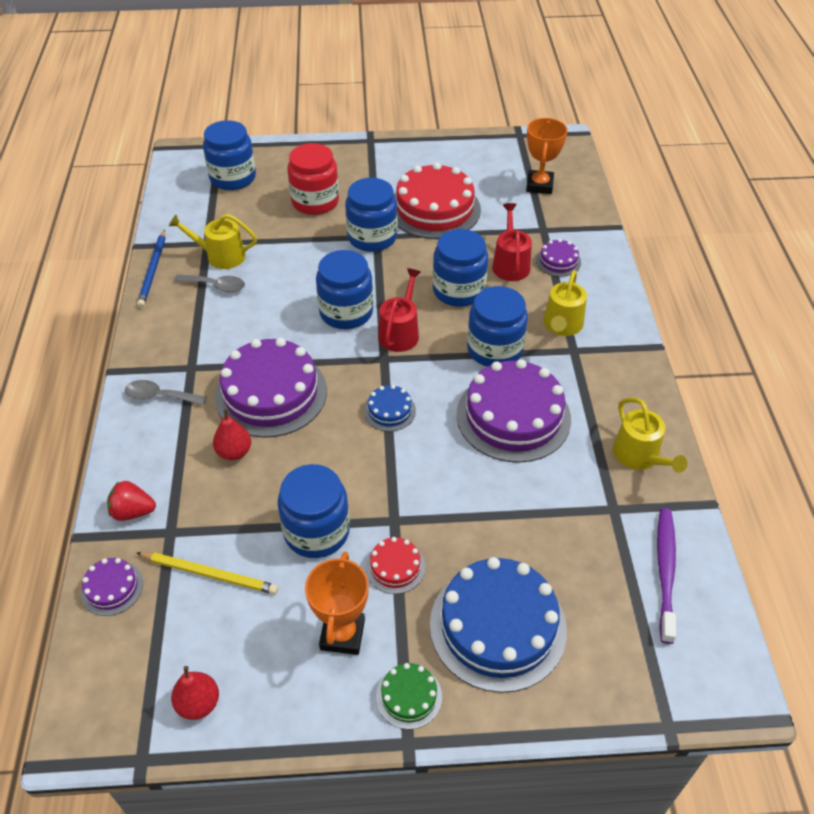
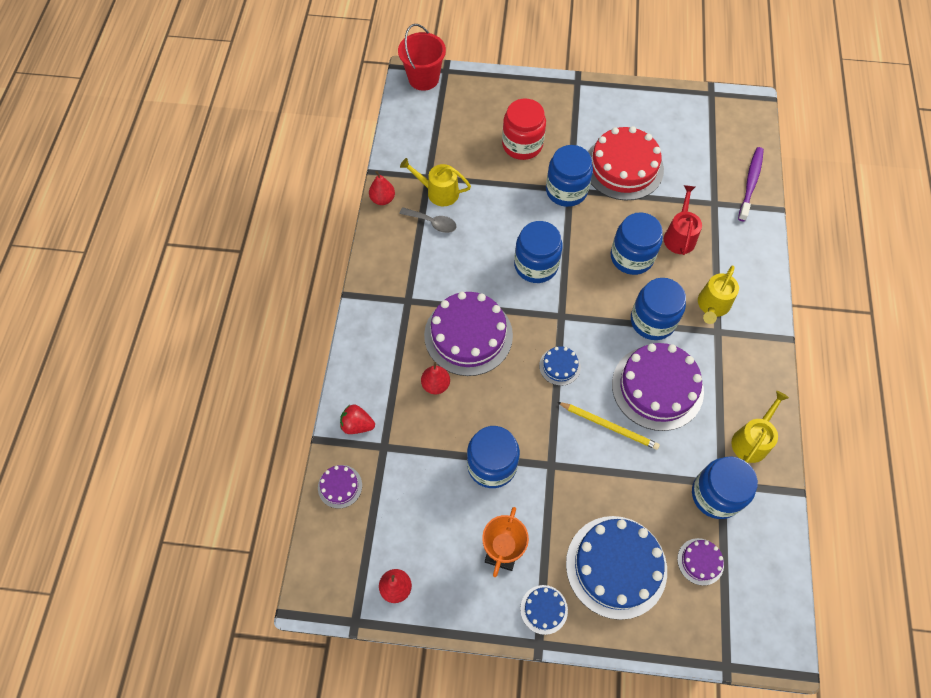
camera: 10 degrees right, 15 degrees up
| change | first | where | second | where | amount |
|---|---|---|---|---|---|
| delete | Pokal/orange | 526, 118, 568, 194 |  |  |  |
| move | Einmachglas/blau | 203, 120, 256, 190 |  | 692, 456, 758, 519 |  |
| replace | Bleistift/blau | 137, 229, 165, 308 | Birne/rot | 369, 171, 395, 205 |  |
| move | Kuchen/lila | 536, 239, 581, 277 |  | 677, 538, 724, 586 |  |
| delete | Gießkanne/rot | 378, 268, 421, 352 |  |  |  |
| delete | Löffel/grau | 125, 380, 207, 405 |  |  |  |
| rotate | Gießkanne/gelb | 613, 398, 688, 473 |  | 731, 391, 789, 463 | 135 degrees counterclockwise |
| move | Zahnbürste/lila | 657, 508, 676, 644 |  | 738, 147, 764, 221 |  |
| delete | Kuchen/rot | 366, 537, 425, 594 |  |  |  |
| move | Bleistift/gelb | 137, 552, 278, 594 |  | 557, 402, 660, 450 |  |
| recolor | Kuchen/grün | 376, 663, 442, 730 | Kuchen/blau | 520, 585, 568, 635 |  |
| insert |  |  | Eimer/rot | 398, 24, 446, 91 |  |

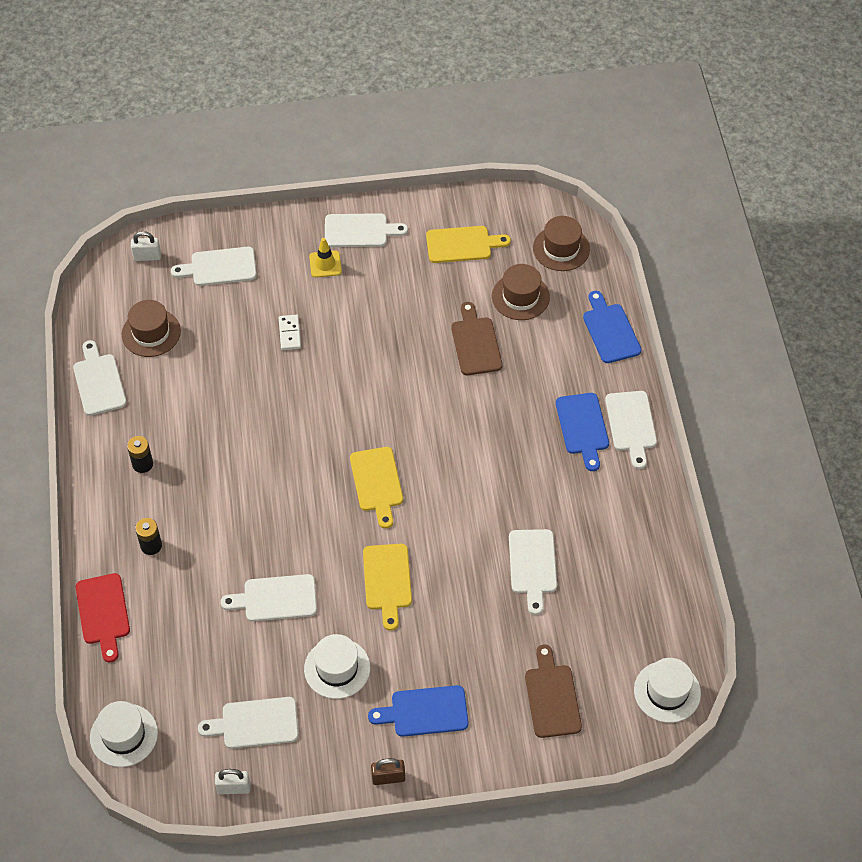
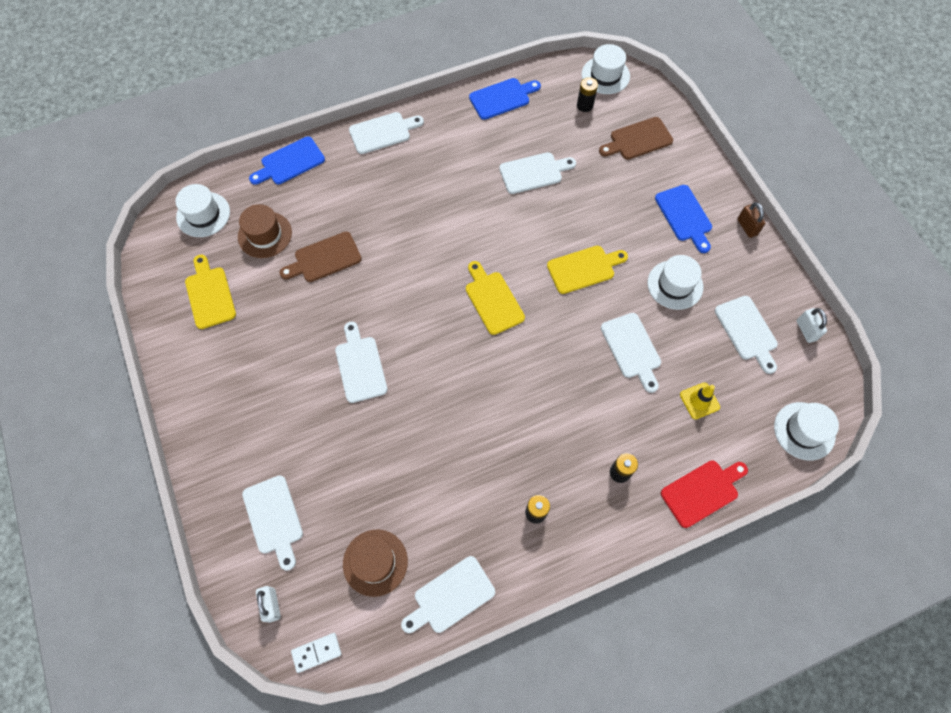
camera: 105 degrees left, 10 degrees up
| change | first | where | second | where | amount |
|---|---|---|---|---|---|
| move | Schneidebrett/weiß | 325, 213, 408, 247 |  | 335, 322, 388, 403 |  |
| recolor | Hut/braun | 533, 216, 590, 271 | Hut/weiß | 175, 184, 230, 237 |  |
| move | Leitkegel/gelb | 309, 238, 342, 278 |  | 680, 383, 720, 419 |  |
| move | Dominostein/weiß | 279, 315, 301, 350 |  | 291, 633, 342, 673 |  |
| move | Schneidebrett/blau | 556, 393, 609, 471 |  | 469, 78, 541, 120 |  |
| rotate | Schneidebrett/gelb | 350, 447, 403, 529 |  | 466, 261, 525, 335 | 90 degrees counterclockwise |
| insert |  |  | Batterie/schwarz | 577, 77, 598, 112 |  |

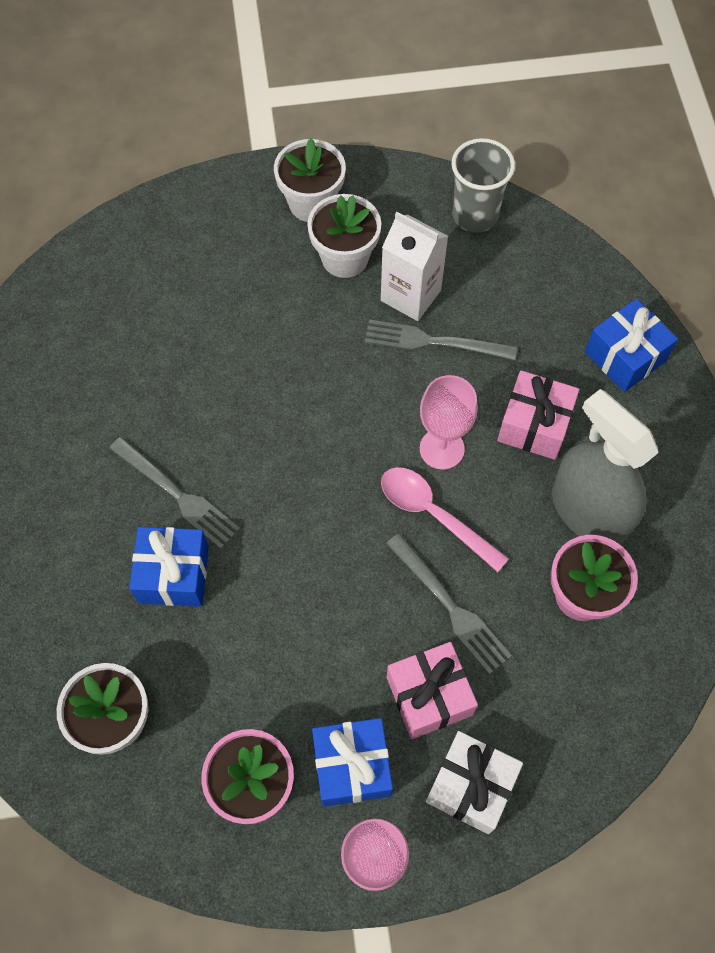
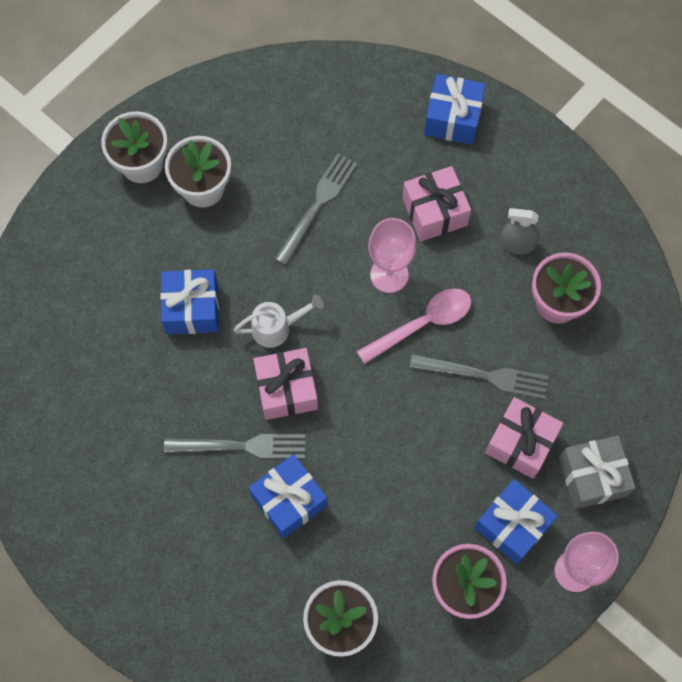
camera: 40 degrees left, 5 degrees up
| change | first | where | second | where | amount |
|---|---|---|---|---|---|
| delete | Becher/grau | 451, 138, 515, 233 |  |  |  |
| delete | Getränkekarton/weiß | 381, 212, 448, 321 |  |  |  |
| rotate | Gabel/grau | 365, 320, 517, 360 |  | 274, 153, 357, 265 | 150 degrees clockwise |
| resize | Sprühflasche/grau | 552, 389, 658, 544 |  | 500, 208, 539, 254 | x0.47 |
| rotate | Löffel/rosa | 381, 467, 509, 572 |  | 357, 288, 471, 364 | 150 degrees clockwise |
| recolor | Geschenk/weiß | 426, 731, 523, 834 | Geschenk/grau | 559, 435, 636, 509 |  |
| insert |  |  | Geschenk/blau | 160, 269, 219, 334 |  |
| insert |  |  | Gießkanne/weiß | 234, 295, 324, 348 |  |
| insert |  |  | Geschenk/rosa | 253, 348, 318, 420 |  |

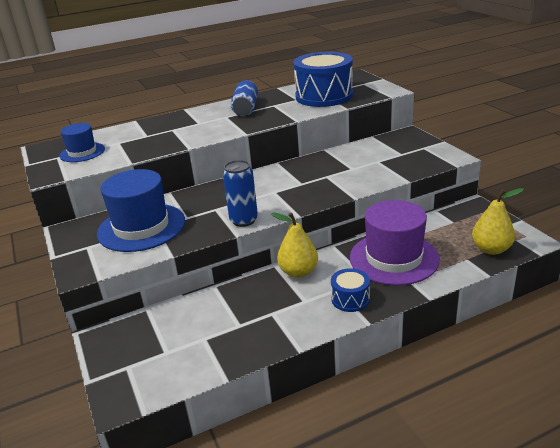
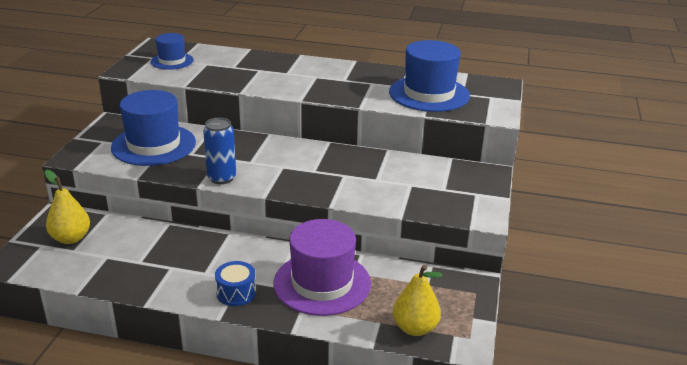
camera: 35 degrees right, 0 degrees up
| change | first | where | second | where | amount |
|---|---|---|---|---|---|
| replace | Trommel/blau | 293, 52, 353, 107 | Hut/blau | 389, 40, 470, 112 |  |
| delete | Dose/blau | 231, 80, 258, 116 |  |  |  |
| move | Birne/gelb | 271, 212, 318, 278 |  | 44, 170, 90, 244 |  |

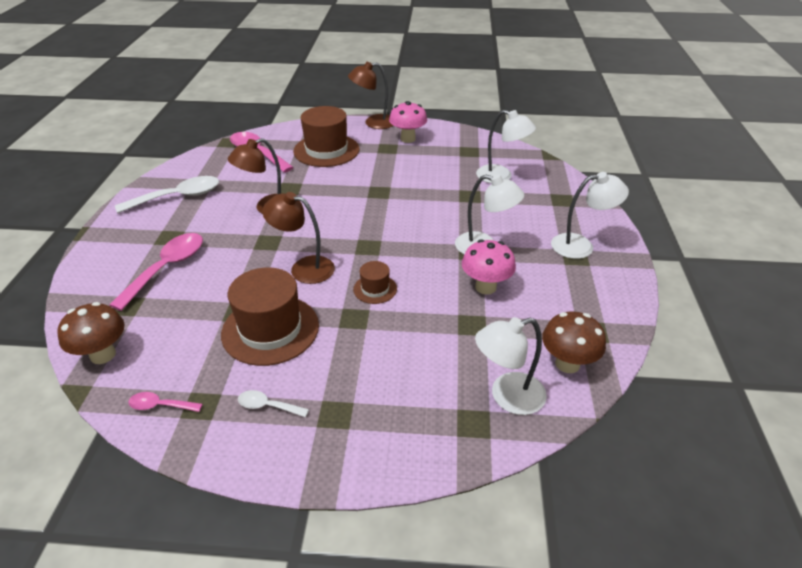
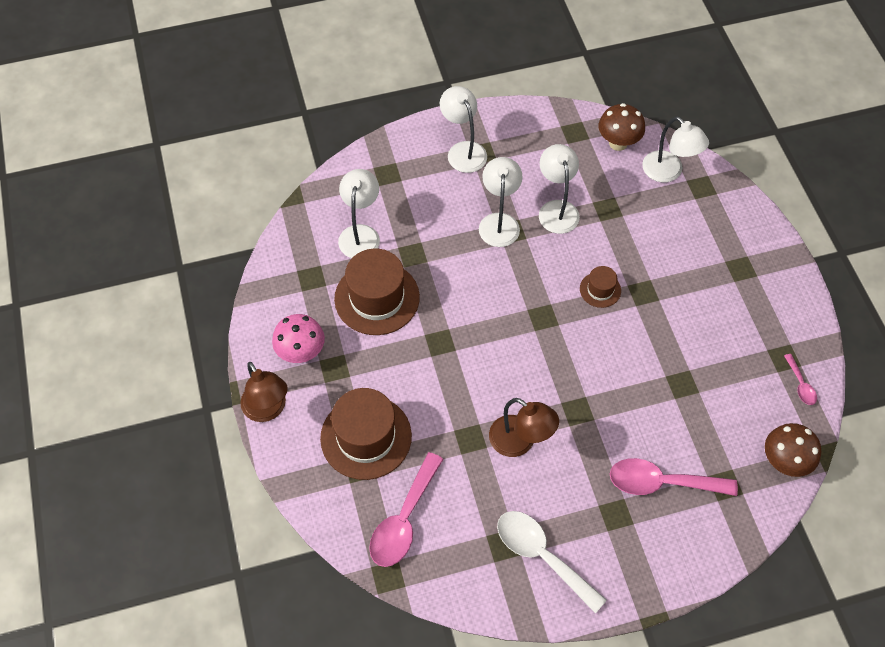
camera: 110 degrees left, 20 degrees up
| change | first | where | second | where | amount |
|---|---|---|---|---|---|
| delete | Lampe/braun | 262, 192, 335, 284 |  |  |  |
| replace | Pilz/rosa | 462, 239, 516, 294 | Lampe/weiß | 539, 144, 580, 234 |  |
| move | Hut/braun | 221, 267, 319, 366 |  | 334, 249, 420, 335 |  |
| delete | Löffel/weiß | 238, 390, 309, 417 |  |  |  |

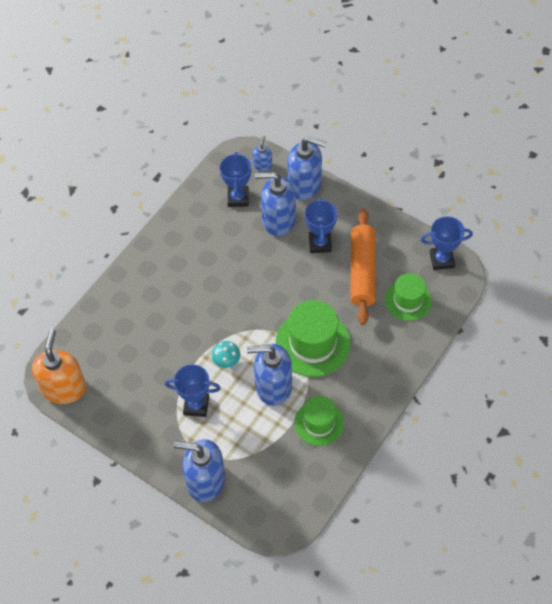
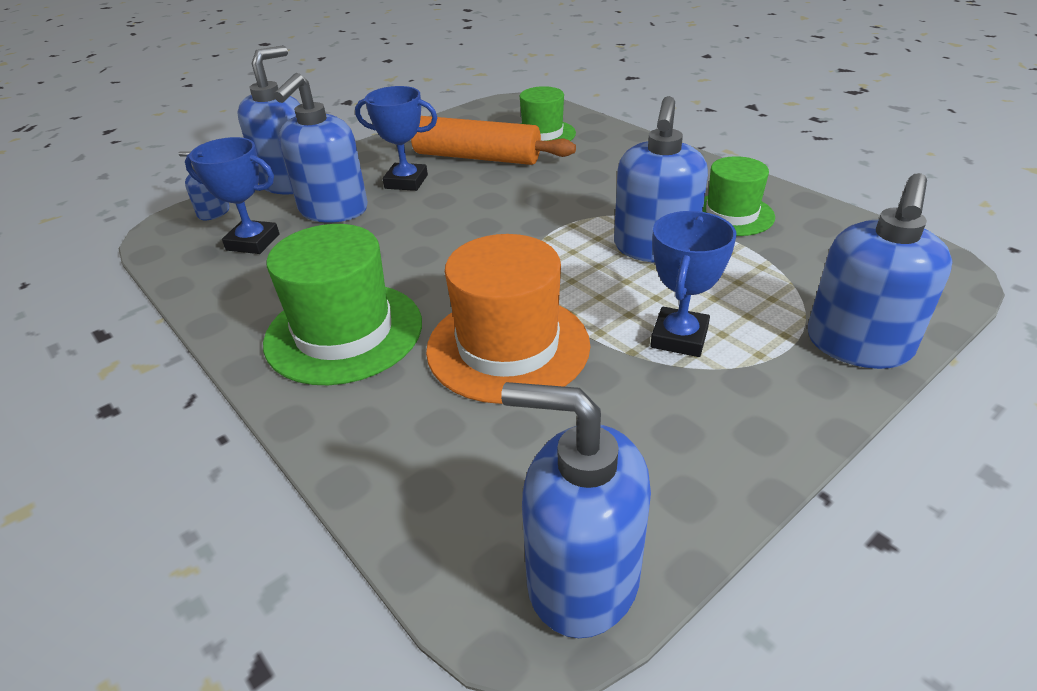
camera: 75 degrees left, 20 degrees down
| change | first | where | second | where | amount |
|---|---|---|---|---|---|
| delete | Pokal/blau | 421, 216, 473, 270 |  |  |  |
| move | Hut/grün | 276, 300, 351, 377 |  | 263, 224, 422, 385 |  |
| recolor | Seifenspender/orange | 32, 329, 86, 404 | Seifenspender/blau | 501, 382, 651, 638 |  |
| delete | Pilz/türkis | 212, 341, 240, 368 |  |  |  |
| insert |  |  | Hut/orange | 426, 234, 590, 404 |  |

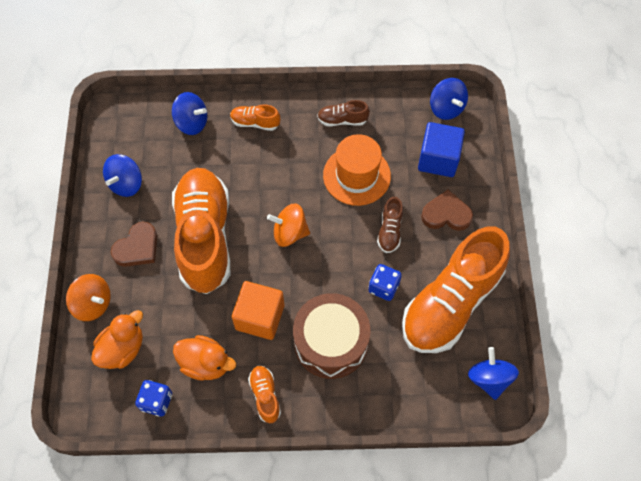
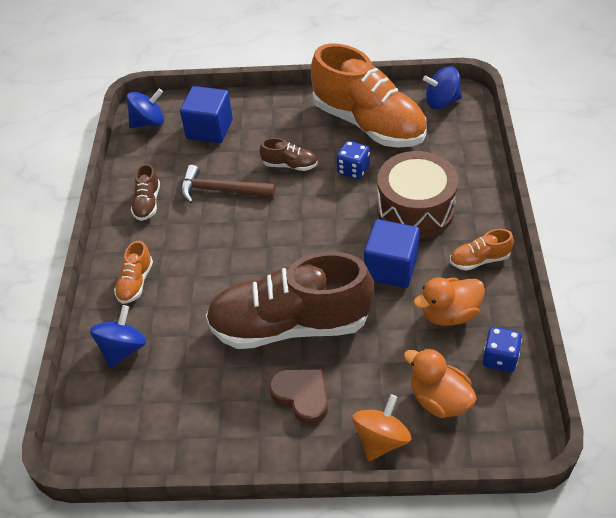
camera: 85 degrees left, 15 degrees down
| change | first | where | second | where | amount |
|---|---|---|---|---|---|
| replace | Hut/orange | 323, 134, 391, 206 | Hammer/braun | 181, 165, 276, 203 |  |
| delete | Kreisel/blau | 103, 154, 142, 197 |  |  |  |
| recolor | Schuh/orange | 172, 168, 230, 294 | Schuh/braun | 206, 252, 374, 349 |  |
| delete | Herz/braun | 421, 190, 473, 231 |  |  |  |
| delete | Kreisel/orange | 267, 204, 310, 247 |  |  |  |
| recolor | Kubus/orange | 232, 281, 284, 340 | Kubus/blau | 364, 219, 420, 288 |  |
| rotate | Ente/orange | 173, 335, 236, 381 |  | 413, 277, 485, 326 | 135 degrees counterclockwise |

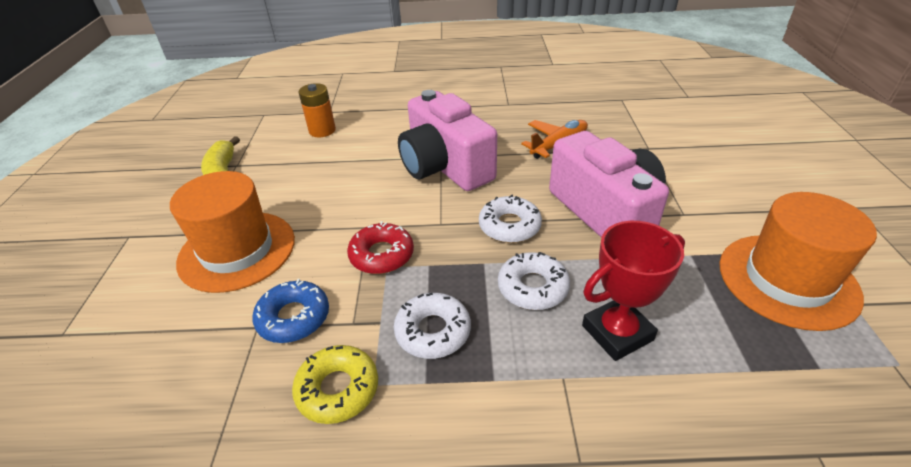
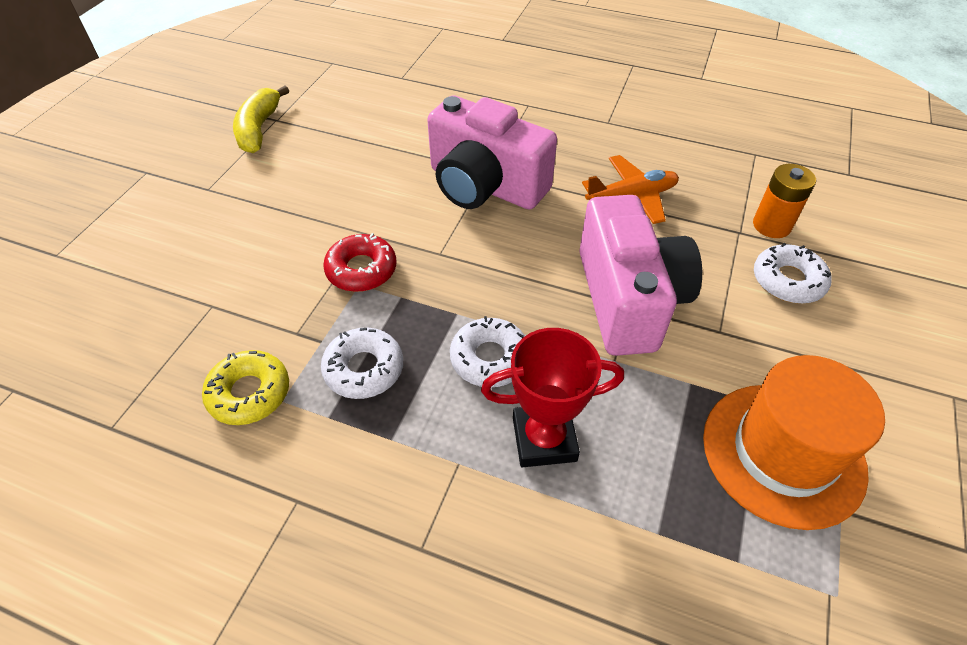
camera: 20 degrees right, 10 degrees up
| change | first | where | second | where | amount |
|---|---|---|---|---|---|
| move | Batterie/orange | 298, 83, 336, 137 |  | 753, 164, 816, 238 |  |
| rotate | Kamera/rosa | 398, 90, 497, 191 |  | 427, 95, 557, 209 | 45 degrees counterclockwise |
| delete | Hut/orange | 170, 171, 295, 293 |  |  |  |
| move | Donut/weiß | 479, 194, 542, 243 |  | 754, 243, 832, 304 |  |
| delete | Donut/blau | 252, 279, 329, 343 |  |  |  |

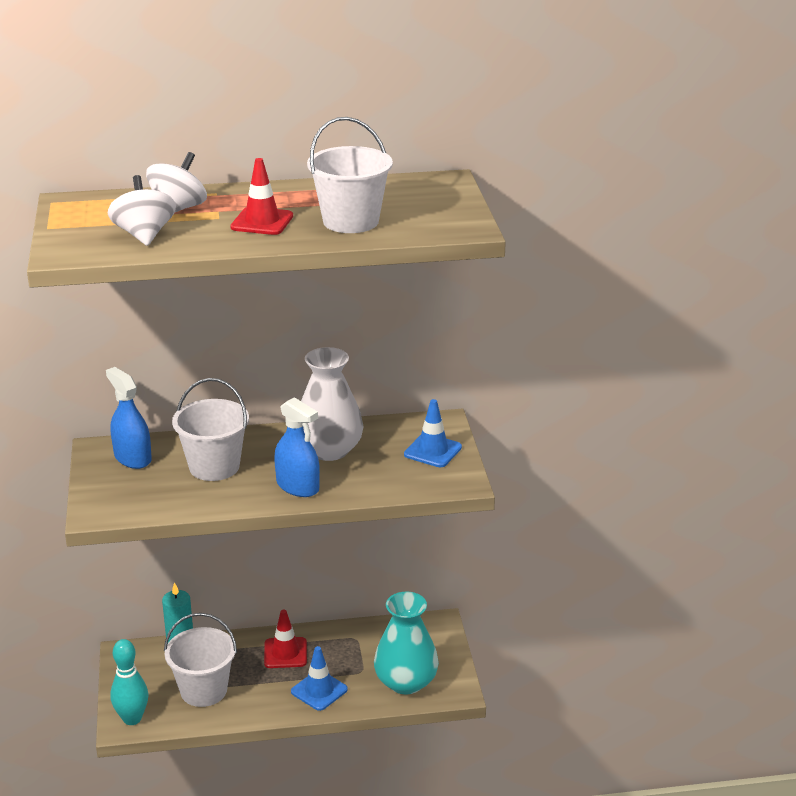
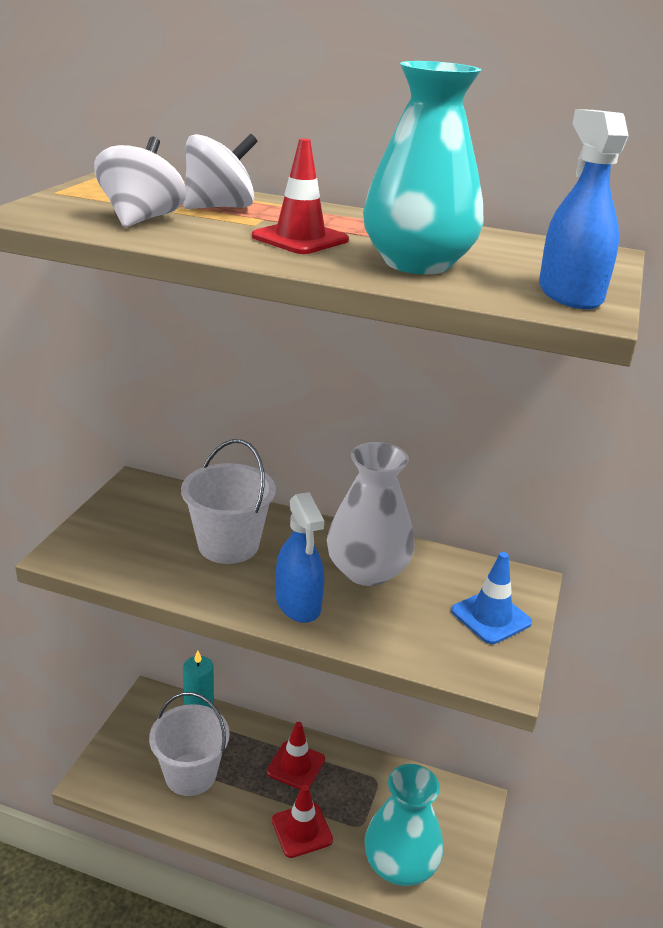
camera: 25 degrees right, 0 degrees up
| change | first | where | second | where | amount |
|---|---|---|---|---|---|
| replace | Eimer/weiß | 307, 117, 393, 233 | Vase/türkis | 363, 61, 484, 274 |  |
| move | Sprühflasche/blau | 106, 367, 152, 469 |  | 539, 109, 629, 309 |  |
| delete | Bowlingkegel/türkis | 110, 639, 148, 725 |  |  |  |
| recolor | Leitkegel/blau | 291, 646, 348, 711 | Leitkegel/rot | 272, 785, 333, 858 |  |

